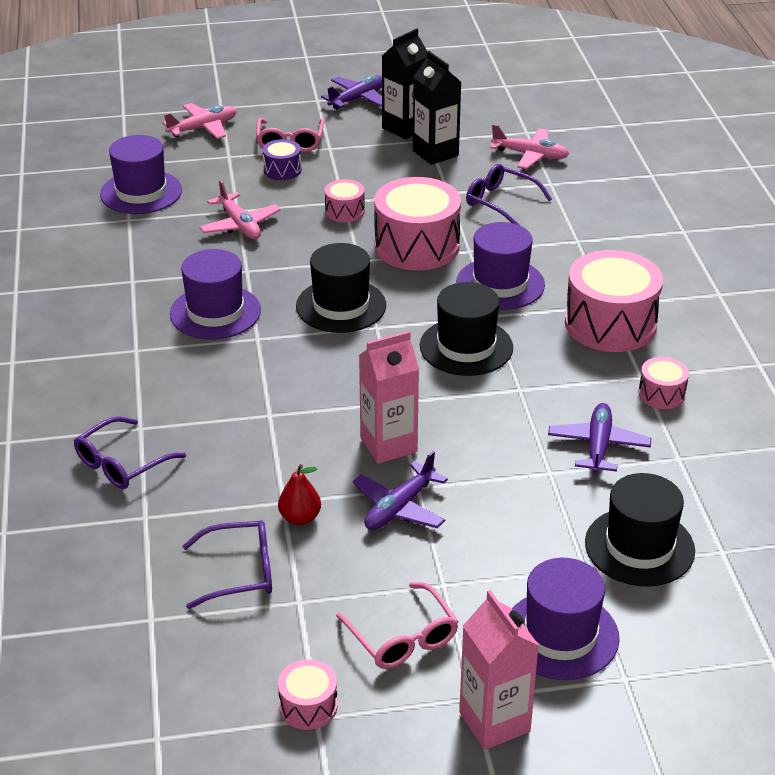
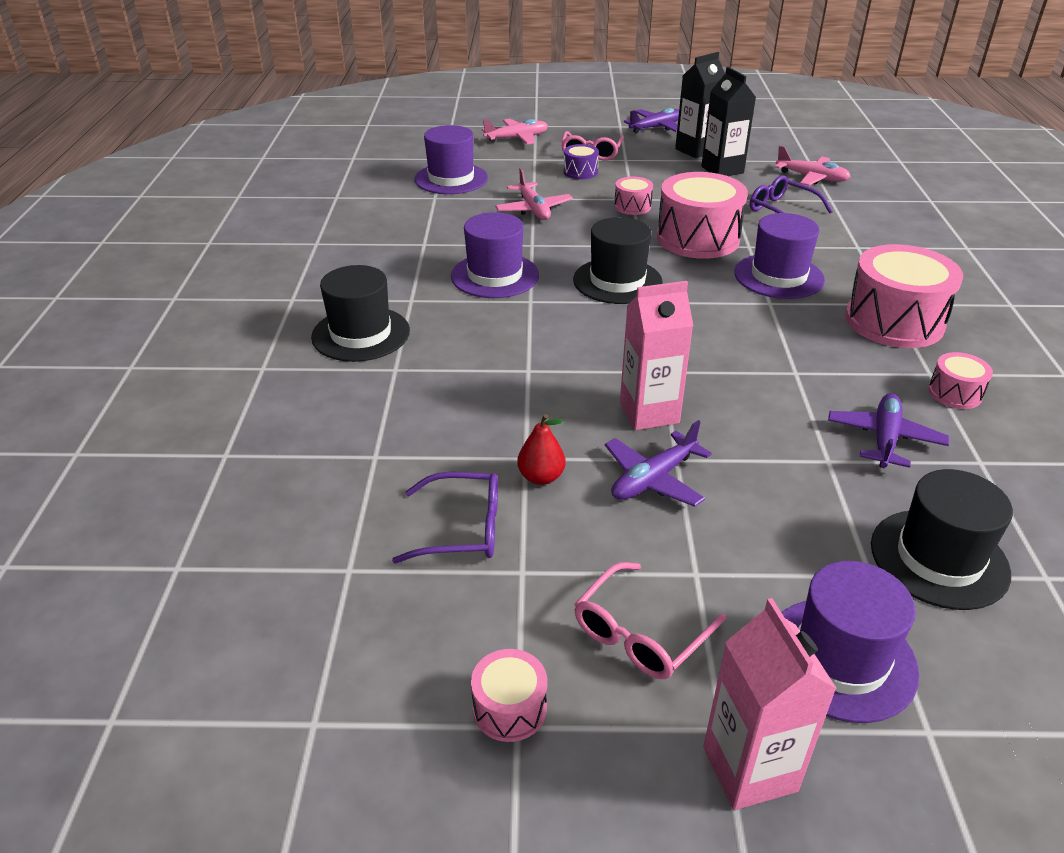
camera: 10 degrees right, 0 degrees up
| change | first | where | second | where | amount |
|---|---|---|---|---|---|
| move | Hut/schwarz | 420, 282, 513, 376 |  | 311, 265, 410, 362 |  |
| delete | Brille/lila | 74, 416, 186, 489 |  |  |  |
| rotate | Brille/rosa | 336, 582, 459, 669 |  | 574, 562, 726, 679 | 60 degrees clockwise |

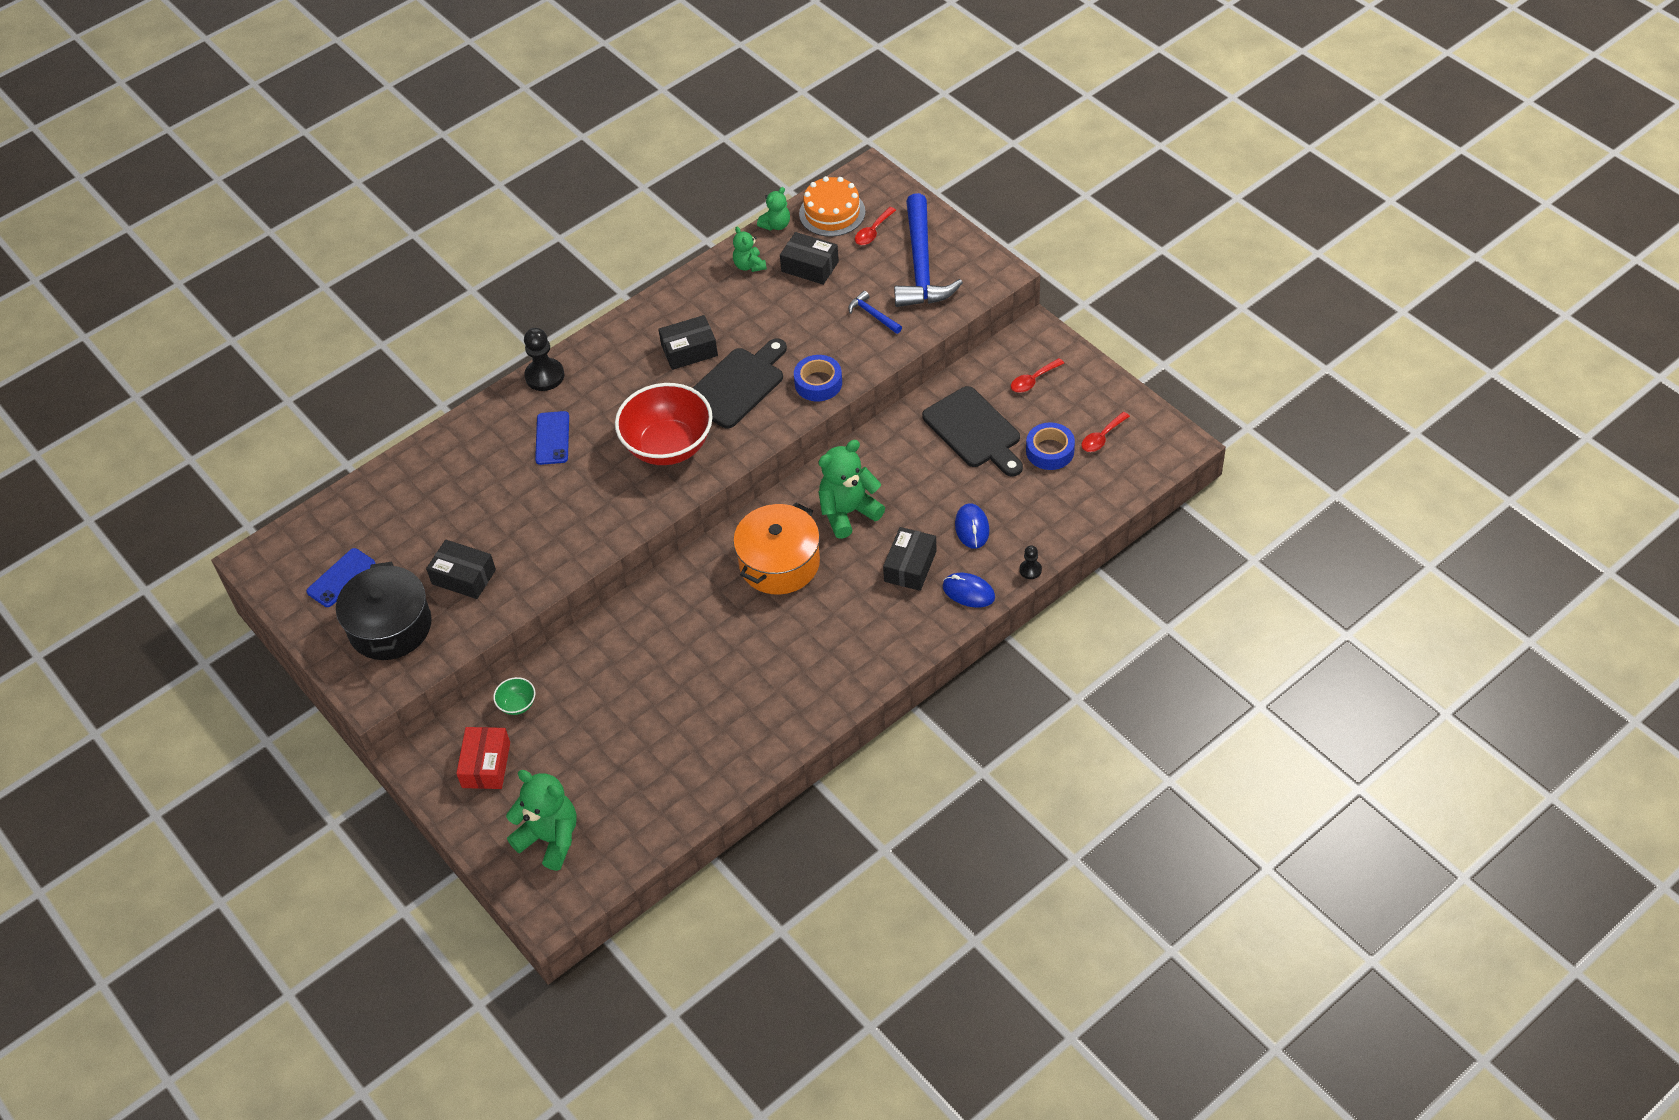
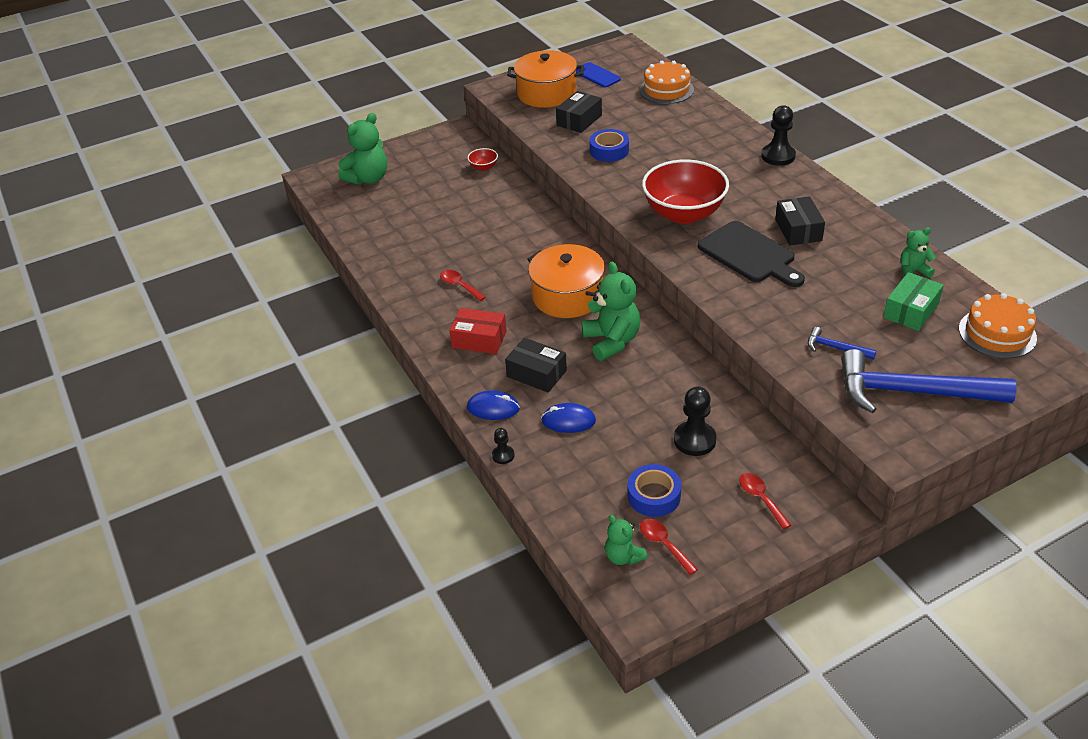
camera: 100 degrees right, 10 degrees down
| change | first | where | second | where | amount |
|---|---|---|---|---|---|
| move | Teddybär/grün | 757, 187, 790, 231 |  | 605, 515, 648, 565 |  |
| move | Löffel/rot | 855, 207, 896, 245 |  | 440, 270, 486, 301 |  |
| recolor | Schachtel/schwarz | 780, 232, 839, 285 | Schachtel/grün | 883, 272, 944, 331 |  |
| rotate | Hammer/blau | 848, 291, 902, 334 |  | 808, 327, 877, 360 | 120 degrees counterclockwise |
| move | Klebeband/blau | 794, 355, 842, 401 |  | 590, 129, 629, 162 |  |
| replace | Schneidebrett/schwarz | 922, 386, 1023, 477 | Bauer/schwarz | 674, 387, 717, 456 |  |
| delete | Handy/blau | 535, 411, 569, 465 |  |  |  |
| recolor | Kochtopf/schwarz | 336, 562, 432, 660 | Kochtopf/orange | 507, 50, 584, 108 |  |
| rotate | Computermaus/blau | 943, 573, 995, 608 |  | 467, 391, 520, 420 | 60 degrees clockwise |
| recolor | Schüssel/grün | 493, 677, 535, 715 | Schüssel/rot | 468, 148, 498, 171 |  |
| move | Schachtel/rot | 456, 727, 510, 789 |  | 449, 308, 507, 354 |  |
| insert |  |  | Kuchen/orange | 639, 61, 694, 104 |  |

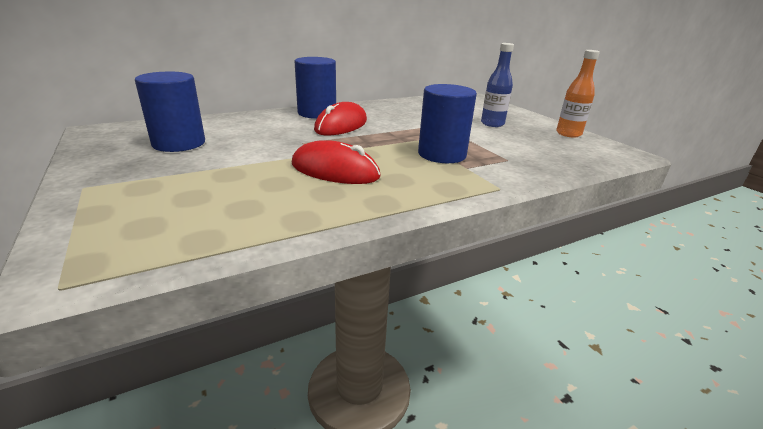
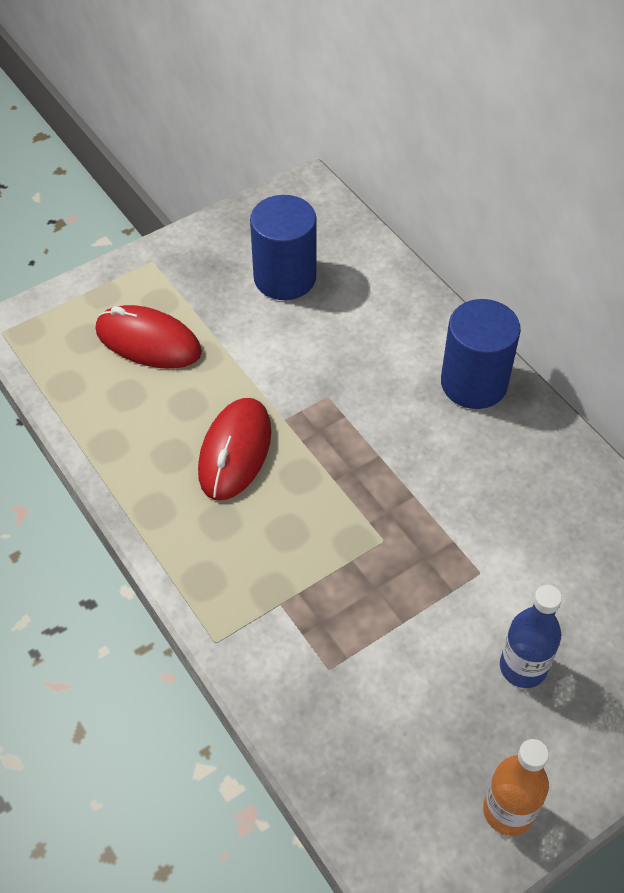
camera: 85 degrees right, 25 degrees up
| change | first | where | second | where | amount |
|---|---|---|---|---|---|
| delete | Vollzylinder/blau | 418, 84, 477, 163 |  |  |  |
| move | Computermaus/rot | 314, 102, 367, 135 |  | 96, 305, 202, 369 |  |

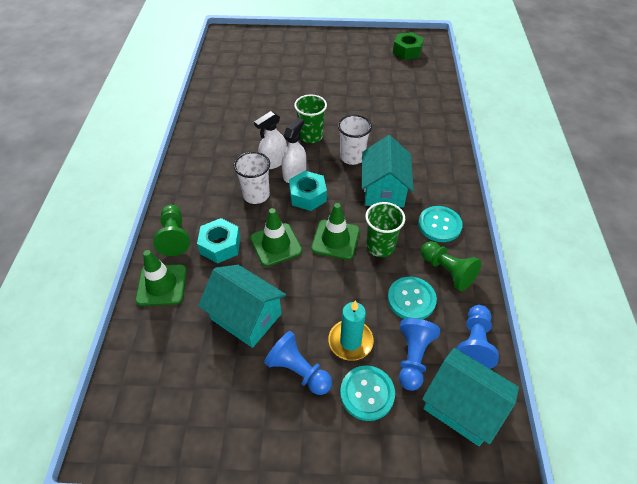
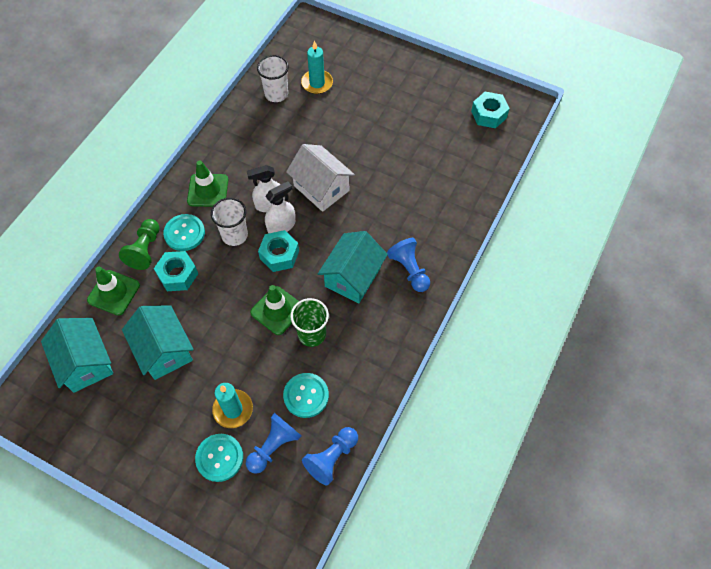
camera: 25 degrees right, 10 degrees up
| change | first | where | second | where | amount |
|---|---|---|---|---|---|
| recolor | Sechskantmutter/grün | 393, 32, 424, 60 | Sechskantmutter/türkis | 471, 92, 510, 128 |  |
| replace | Becher/grün | 294, 94, 327, 143 | Haus/weiß | 286, 144, 355, 212 |  |
| move | Becher/weiß | 338, 115, 372, 165 |  | 257, 55, 289, 102 |  |
| move | Knopf/türkis | 418, 206, 463, 242 |  | 163, 214, 205, 251 |  |
| move | Leitkegel/grün | 250, 208, 302, 267 |  | 187, 160, 228, 207 |  |
| delete | Bauer/grün | 421, 241, 481, 291 |  |  |  |
| move | Bauer/blau | 264, 331, 332, 395 |  | 387, 238, 430, 292 |  |
| move | Haus/türkis | 422, 348, 519, 446 |  | 41, 318, 113, 393 |  |
| insert |  |  | Kerze/türkis | 301, 41, 333, 94 |  |

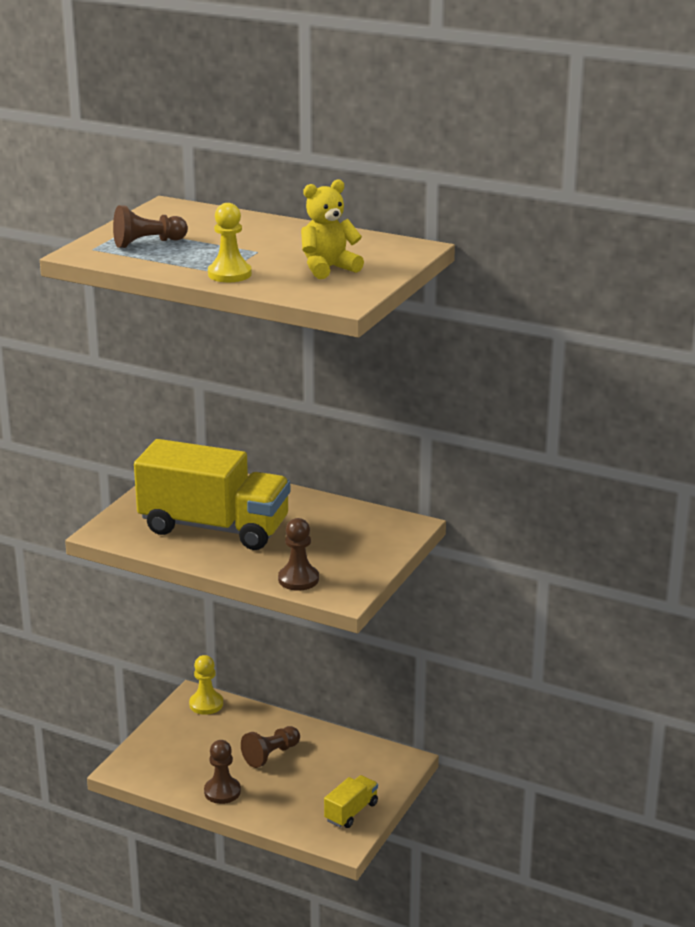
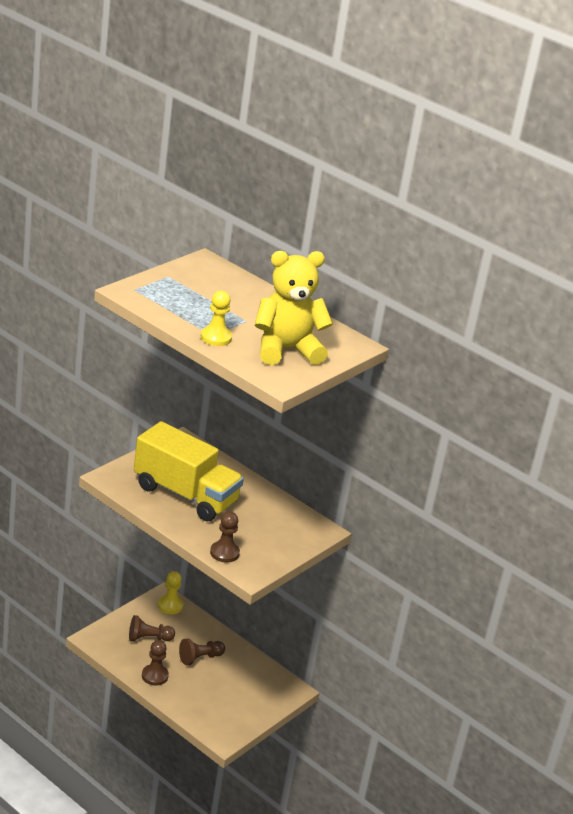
camera: 10 degrees right, 5 degrees up
| change | first | where | second | where | amount |
|---|---|---|---|---|---|
| resize | Teddybär/gelb | 301, 179, 364, 279 |  | 255, 251, 333, 365 | x1.67 |
| move | Bauer/braun | 113, 205, 188, 248 |  | 129, 615, 175, 642 |  |
| delete | Lastwagen/gelb | 324, 775, 378, 828 |  |  |  |

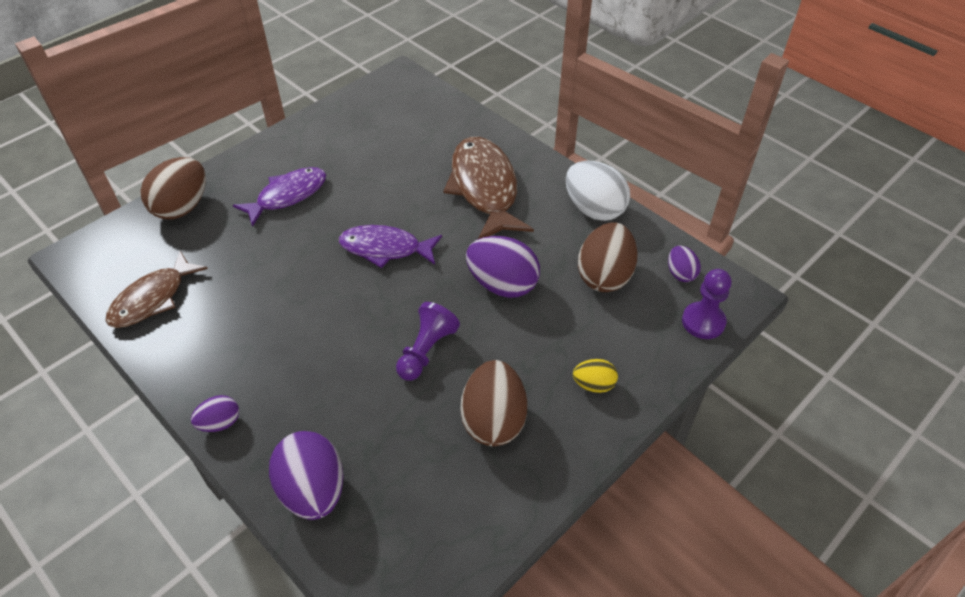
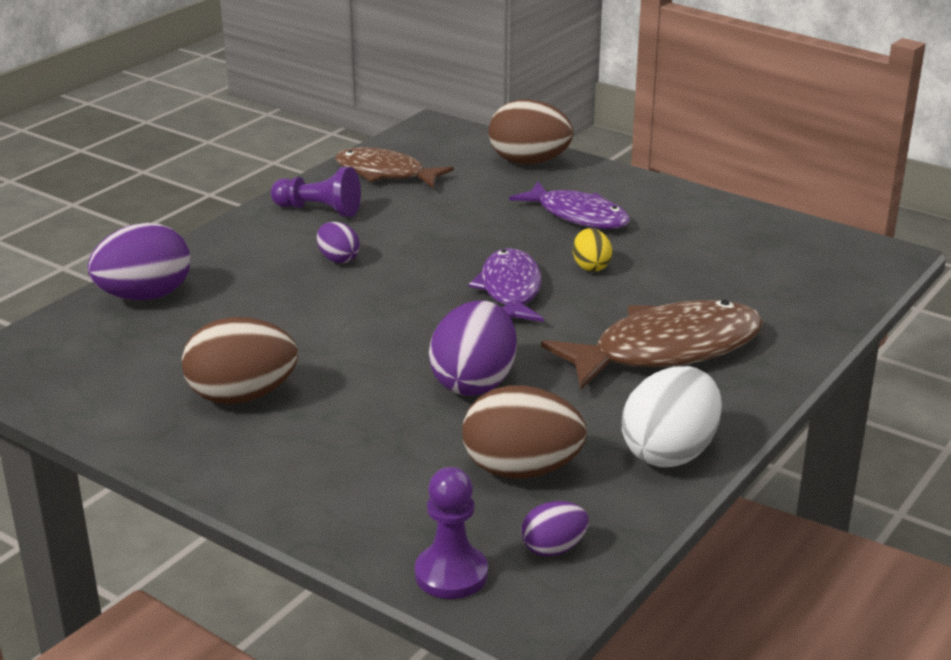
camera: 80 degrees right, 20 degrees down
| change | first | where | second | where | amount |
|---|---|---|---|---|---|
| move | Bauer/lila | 396, 302, 460, 381 |  | 271, 167, 361, 217 |  |
| move | Ei/gelb | 573, 359, 618, 393 |  | 573, 228, 612, 272 |  |
| move | Ei/lila | 191, 395, 239, 432 |  | 317, 222, 360, 263 |  |

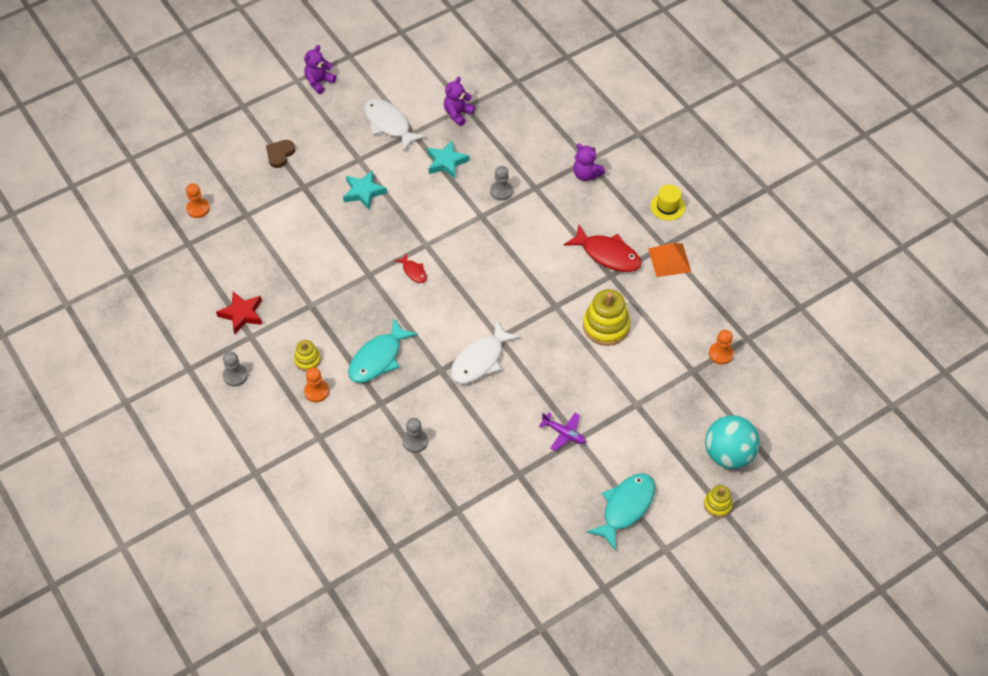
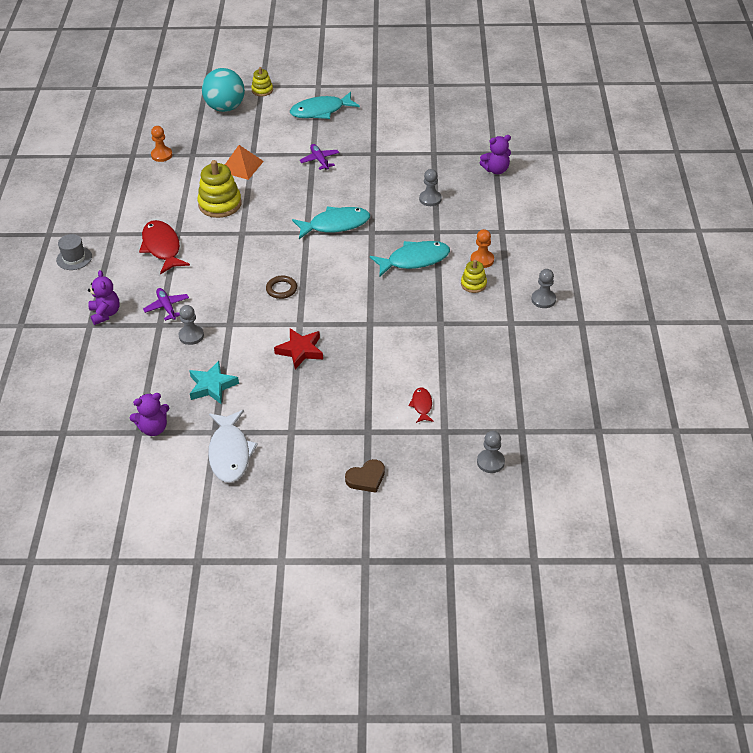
camera: 145 degrees left, 10 degrees down
| change | first | where | second | where | amount |
|---|---|---|---|---|---|
| move | Teddybär/lila | 304, 45, 336, 94 |  | 480, 135, 511, 174 |  |
| delete | Stern/türkis | 343, 170, 387, 210 |  |  |  |
| recolor | Bauer/orange | 186, 183, 210, 218 | Bauer/grau | 477, 431, 505, 473 |  |
| recolor | Hut/gelb | 650, 185, 685, 221 | Hut/grau | 56, 234, 92, 270 |  |
| move | Pyramide/orange | 648, 243, 691, 277 |  | 225, 145, 264, 180 |  |
| move | Fisch/rot | 394, 253, 427, 283 |  | 408, 387, 434, 423 |  |
| move | Stern/rot | 216, 291, 262, 334 |  | 274, 328, 323, 369 |  |
| recolor | Fisch/weiß | 451, 320, 521, 384 | Fisch/türkis | 292, 207, 370, 239 |  |
| insert |  |  | Ring/braun | 266, 276, 297, 299 |  |
| insert |  |  | Flugzeug/lila | 143, 288, 189, 321 |  |

